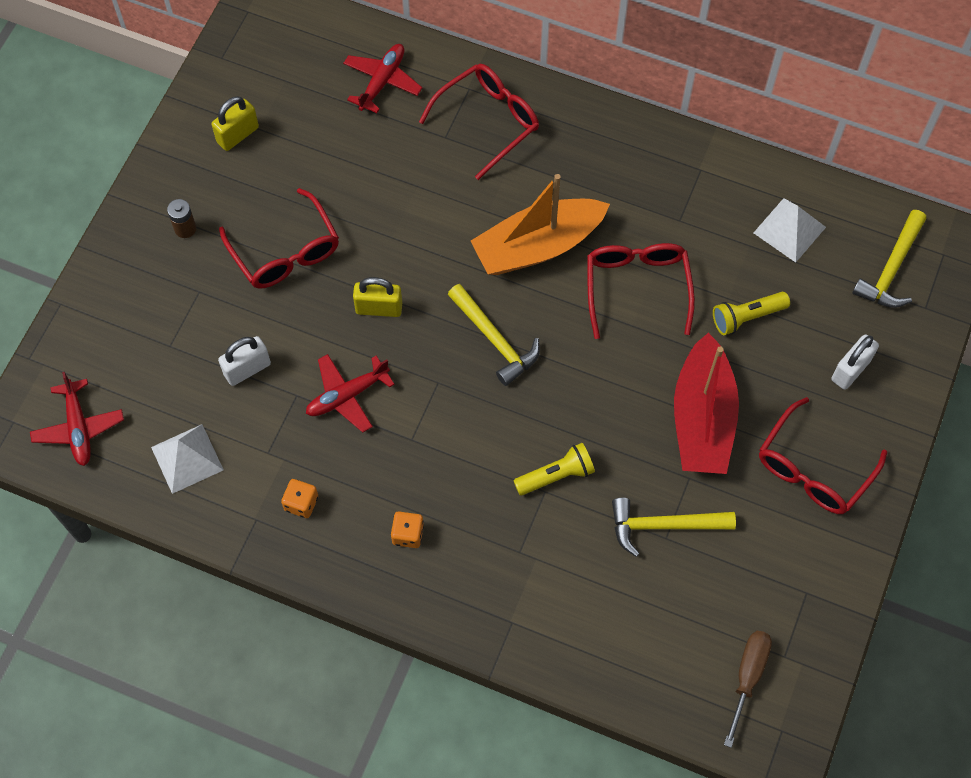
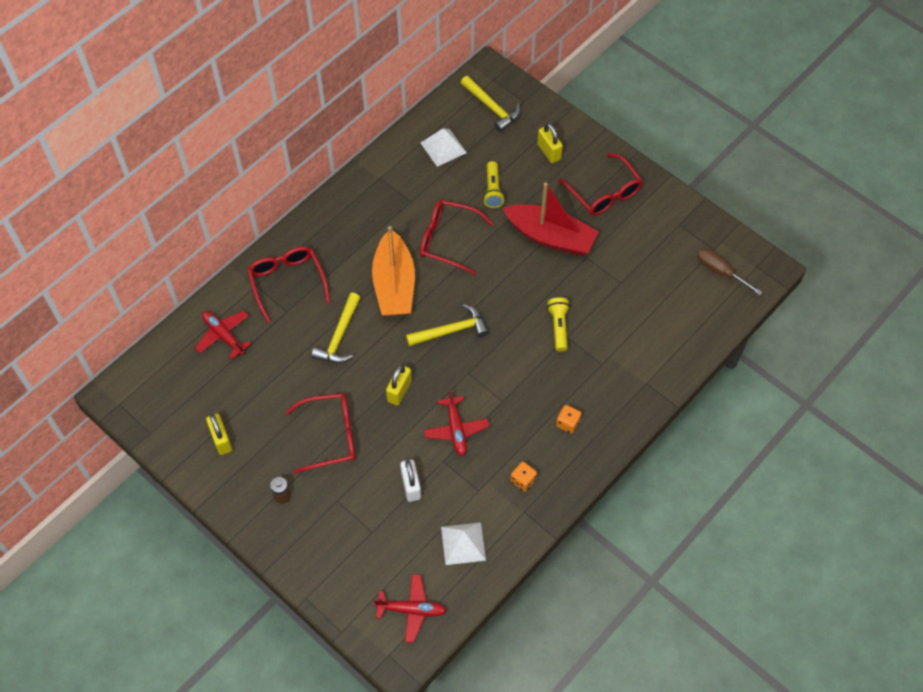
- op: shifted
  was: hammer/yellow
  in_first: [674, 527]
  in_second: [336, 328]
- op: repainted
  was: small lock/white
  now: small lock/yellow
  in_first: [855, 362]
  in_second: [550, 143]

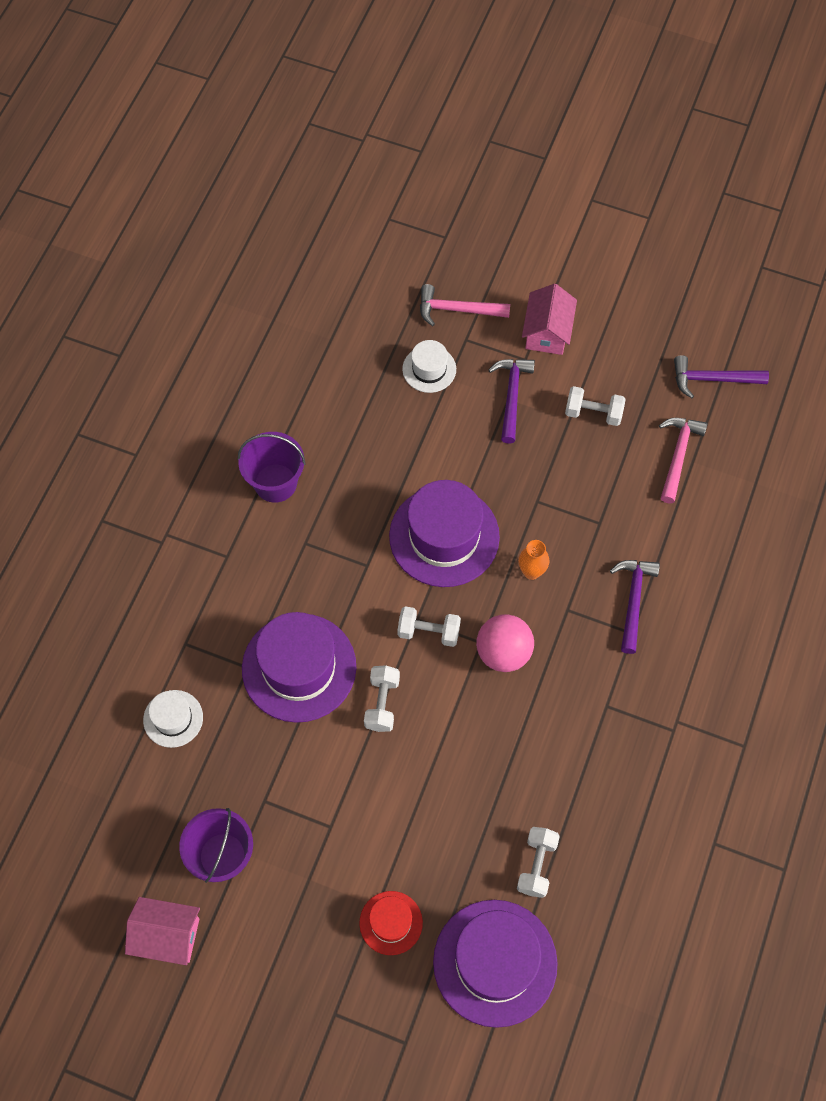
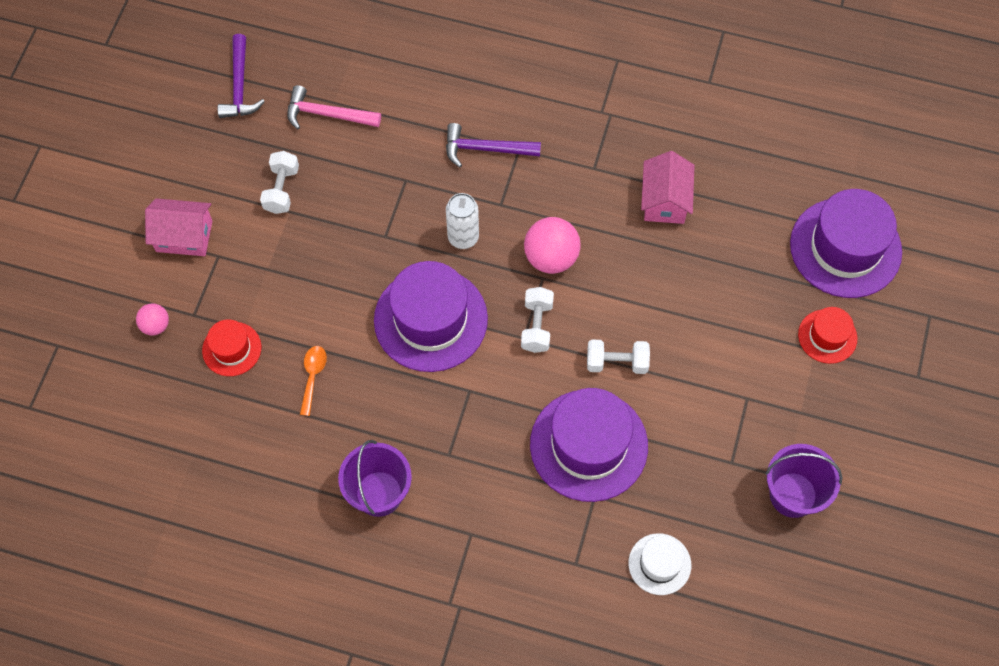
- op: shifted
  was: toy house/pink
  in_first: [162, 931]
  in_second: [668, 187]
- op: repainted
  was: hat/white
  now: hat/crimson
  in_first: [429, 366]
  in_second: [231, 347]
- op: swapped
  was: hammer/pink
  now: sphere/pink
  in_first: [465, 305]
  in_second: [152, 319]
- op: gone
  was: hammer/purple
  in_first: [512, 401]
- op: gone
  was: dumbbell/white
  in_first: [538, 862]
- op: swapped
  was: flower vase/bright orange
  now: tin/white
  in_first: [534, 560]
  in_second: [462, 221]
- op: new
  now: tablespoon/bright orange
  in_second: [313, 381]

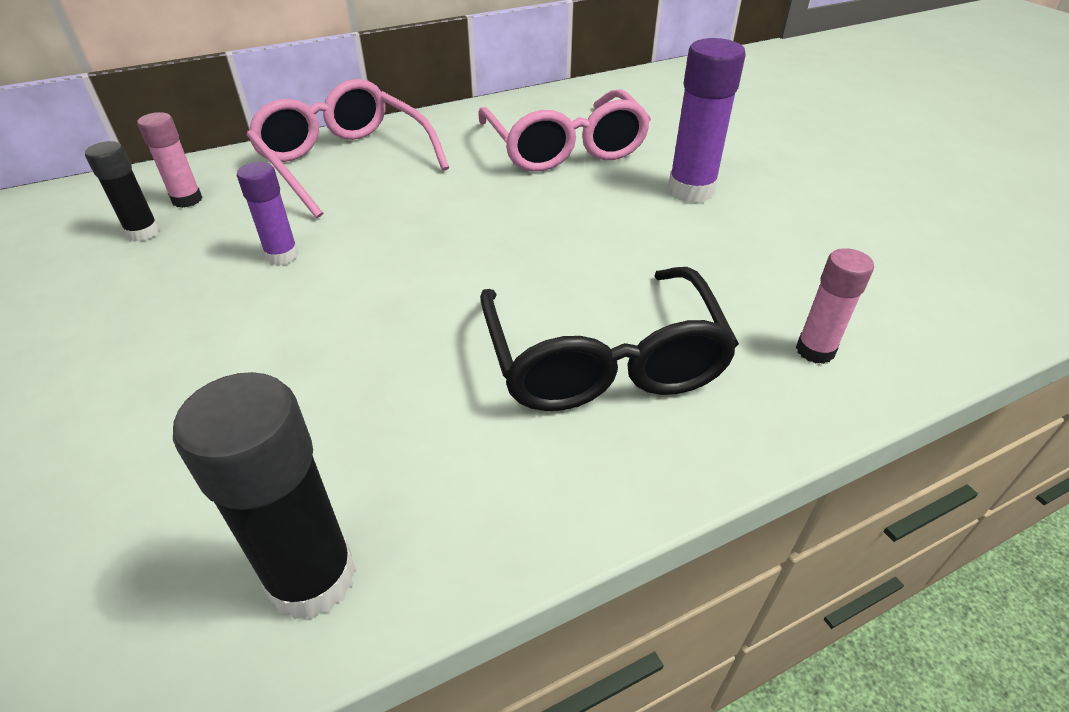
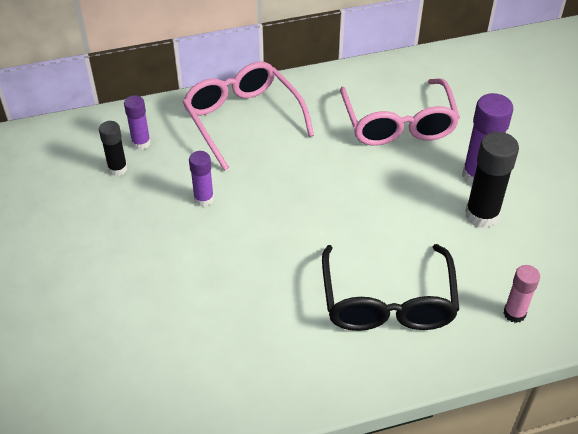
- op: repainted
  was: glue/pink
  now: glue/purple
  in_first: [170, 160]
  in_second: [137, 122]
- op: shifted
  was: glue/jet-black
  in_first: [264, 495]
  in_second: [492, 180]

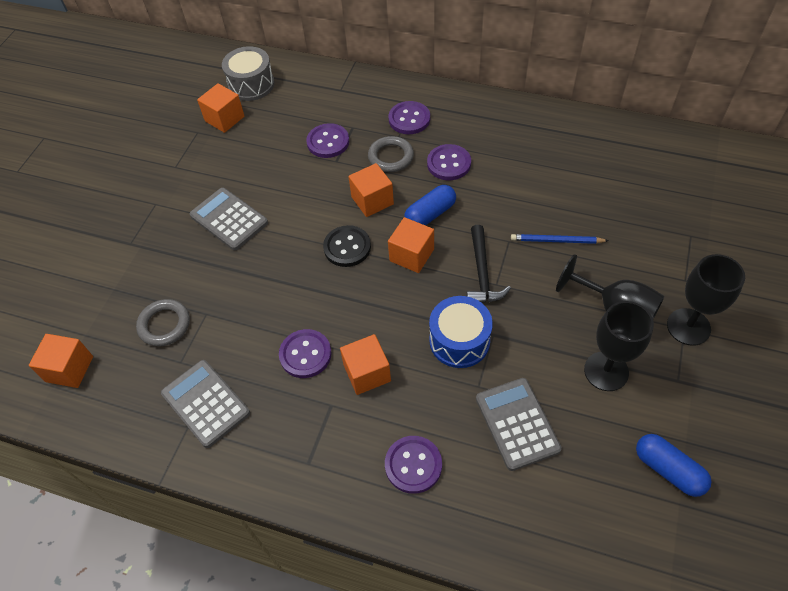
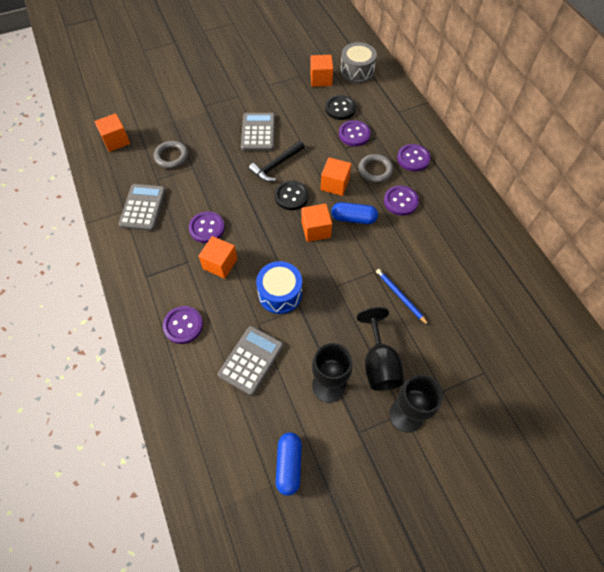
- op: shifted
  was: hammer/jet-black
  in_first: [488, 264]
  in_second: [277, 161]
- op: new
  now: sewing button/jet-black
  in_second: [340, 107]

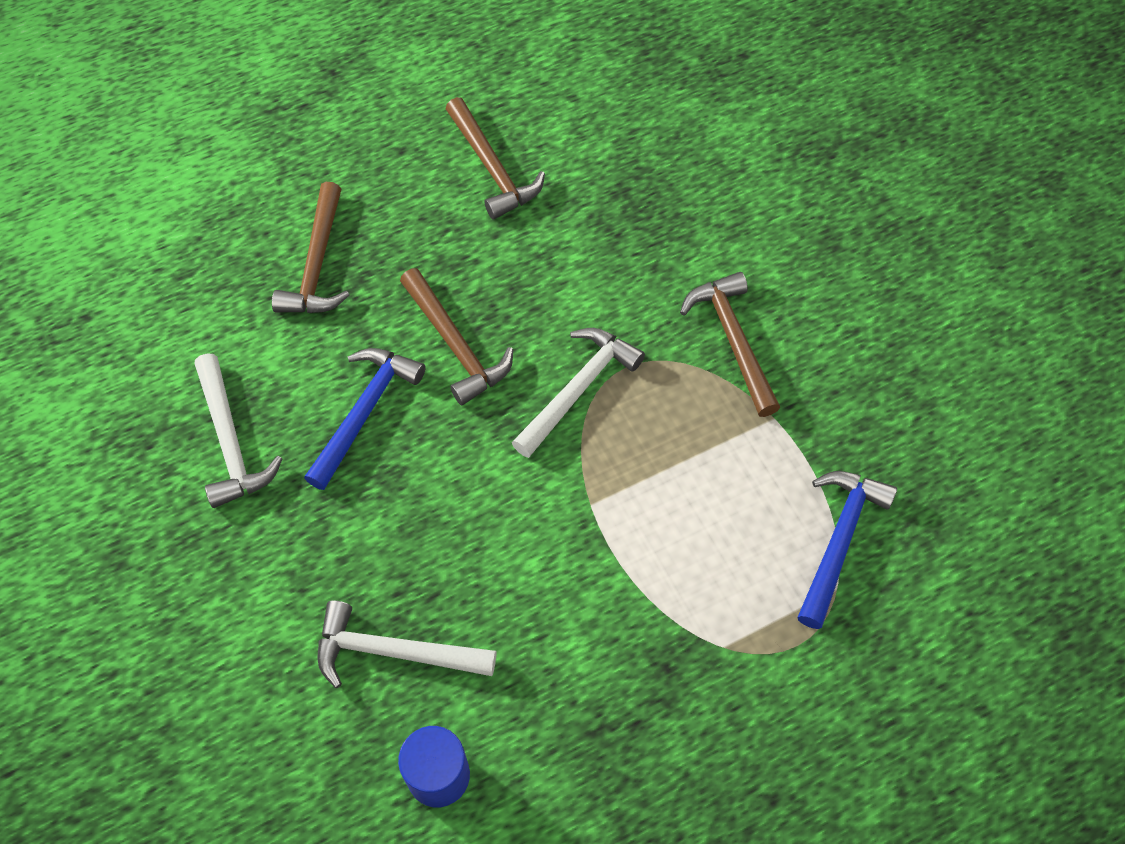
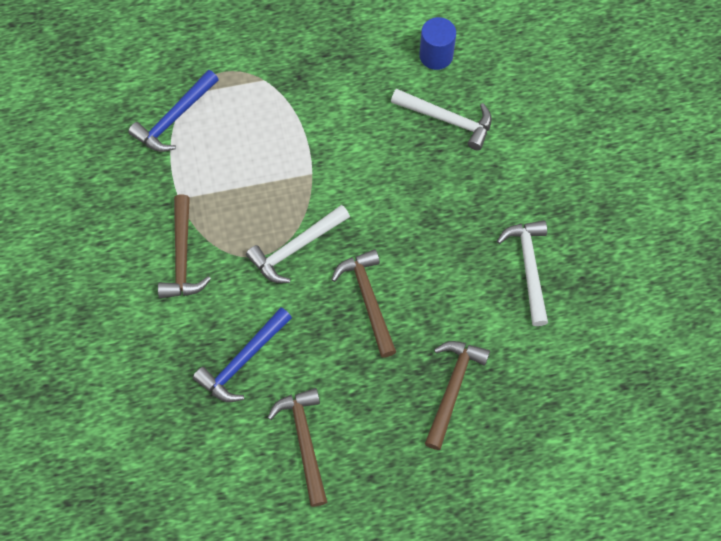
- op: shifted
  was: hammer/cobalt
  in_first: [365, 419]
  in_second: [242, 354]

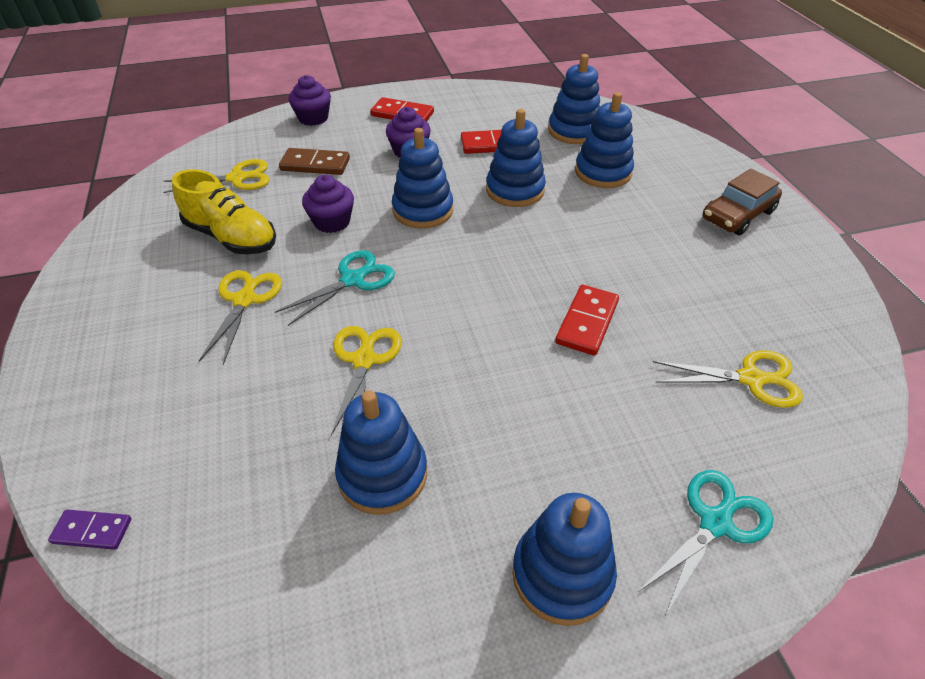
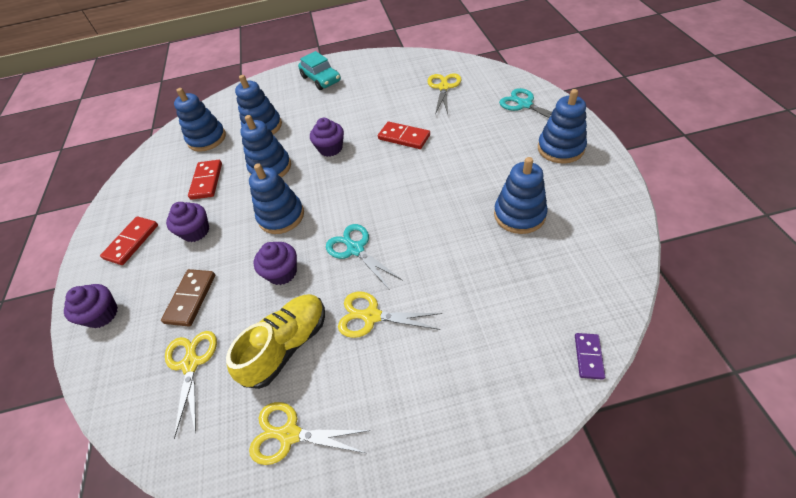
- op: shifted
  was: pair of scissors/yellow
  in_first: [366, 381]
  in_second: [309, 433]
- op: repainted
  was: automobile/brown
  now: automobile/teal
  in_first: [742, 202]
  in_second: [319, 70]
- op: new
  now: cupcake/purple
  in_second: [327, 137]

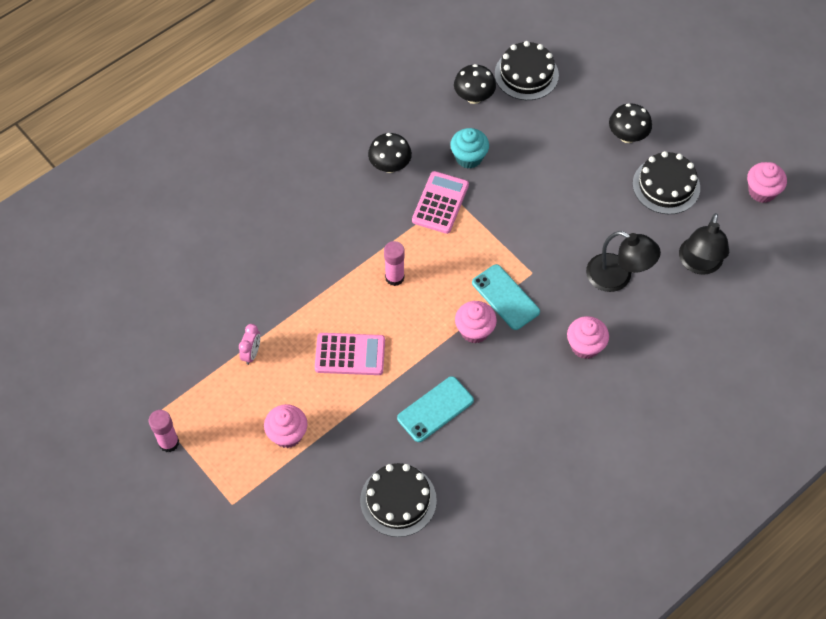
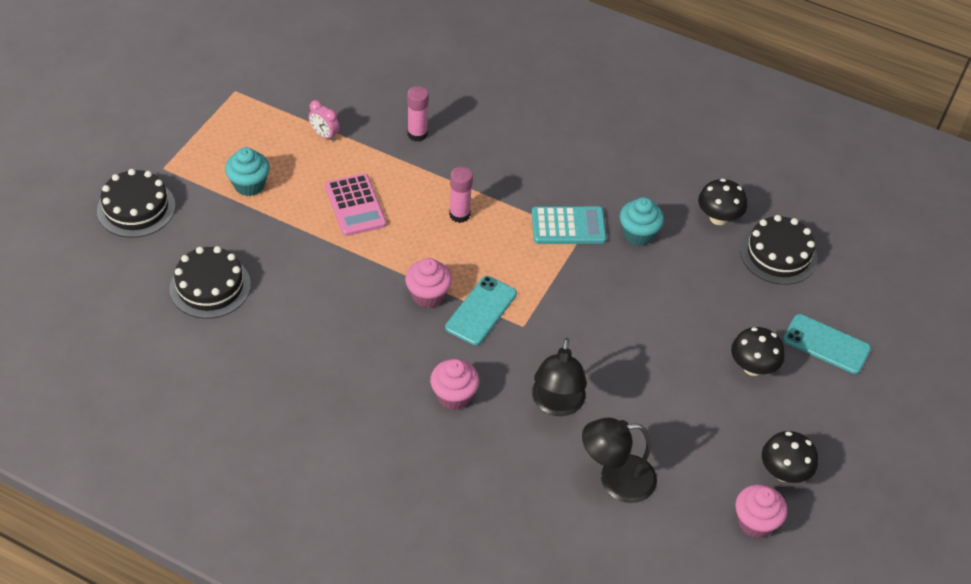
- op: shifted
  was: glue/pink
  in_first: [164, 431]
  in_second: [418, 114]
- op: rotated
  was: clock/pink
  in_first: [249, 344]
  in_second: [324, 120]
  clockwise: 45
- op: repainted
  was: cupcake/pink
  now: cupcake/teal
  in_first: [286, 426]
  in_second: [247, 171]
- op: shifted
  was: toadstool/jet-black
  in_first: [390, 153]
  in_second: [790, 457]
- op: shifted
  was: mobile phone/teal
  in_first: [435, 409]
  in_second: [827, 344]
- op: repainted
  was: adding machine/pink
  now: adding machine/teal
  in_first: [440, 202]
  in_second: [569, 225]
- op: shifted
  was: layer cake/jet-black
  in_first: [666, 182]
  in_second: [136, 203]

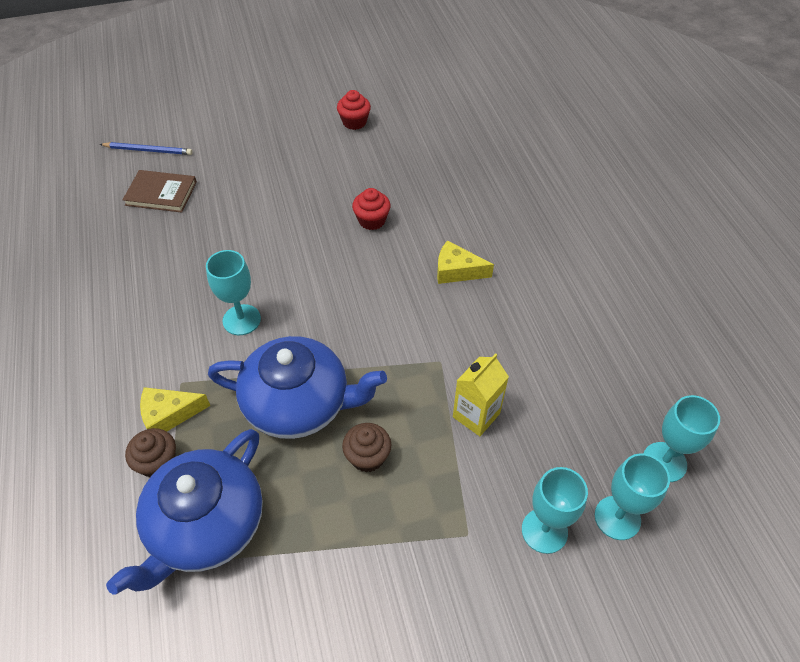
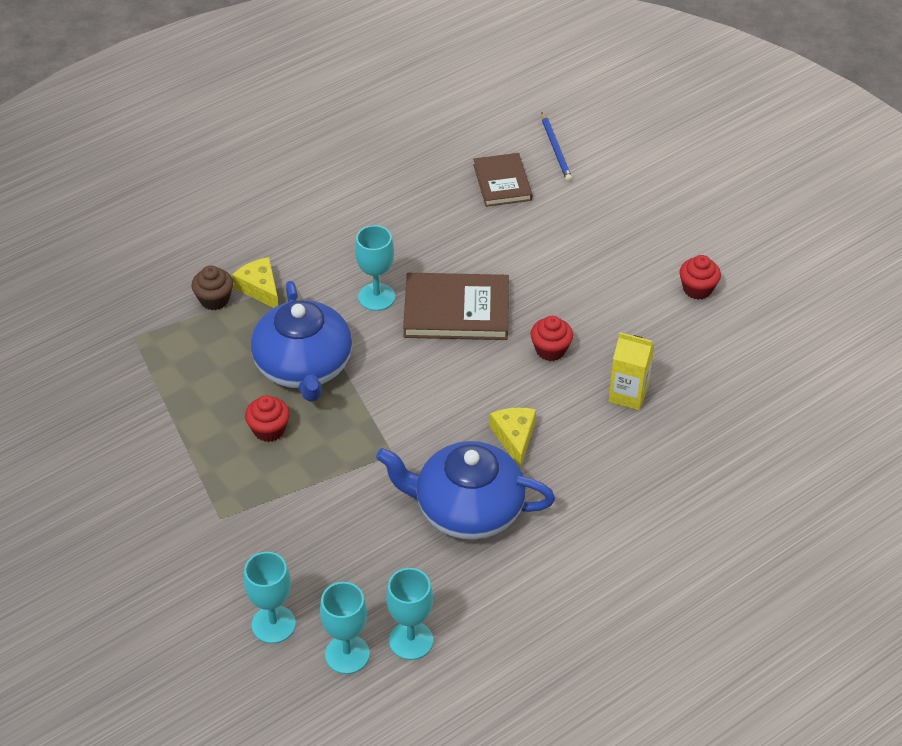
- op: shifted
  was: tea pot/cobalt
  in_first: [184, 512]
  in_second: [465, 490]
- op: repainted
  was: cupcake/brown
  now: cupcake/crimson
  in_first: [366, 447]
  in_second: [267, 418]
- op: shifted
  was: milk carton/yellow
  in_first: [481, 394]
  in_second: [631, 371]
- op: shifted
  was: chalice/teal
  in_first: [555, 510]
  in_second: [409, 614]
- op: new
  now: hardcover/brown
  in_second: [456, 306]

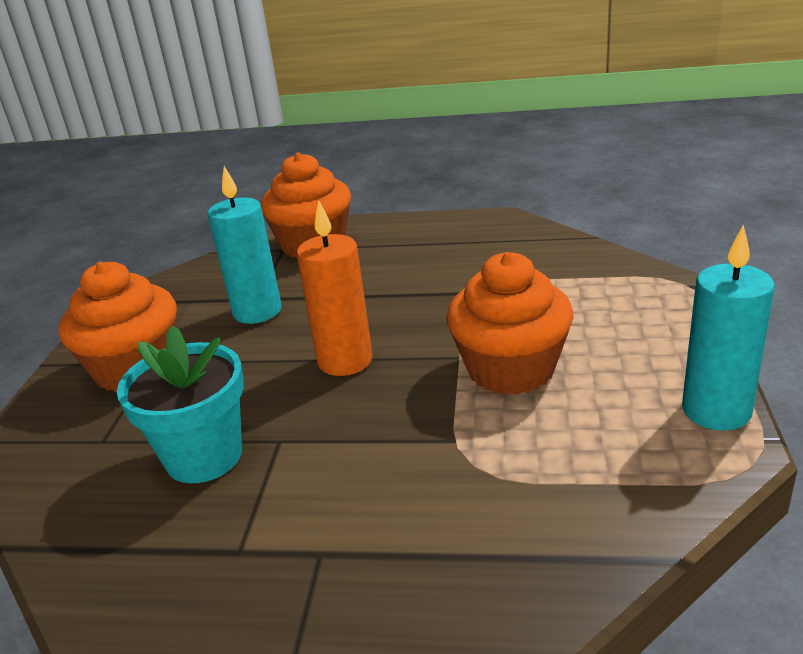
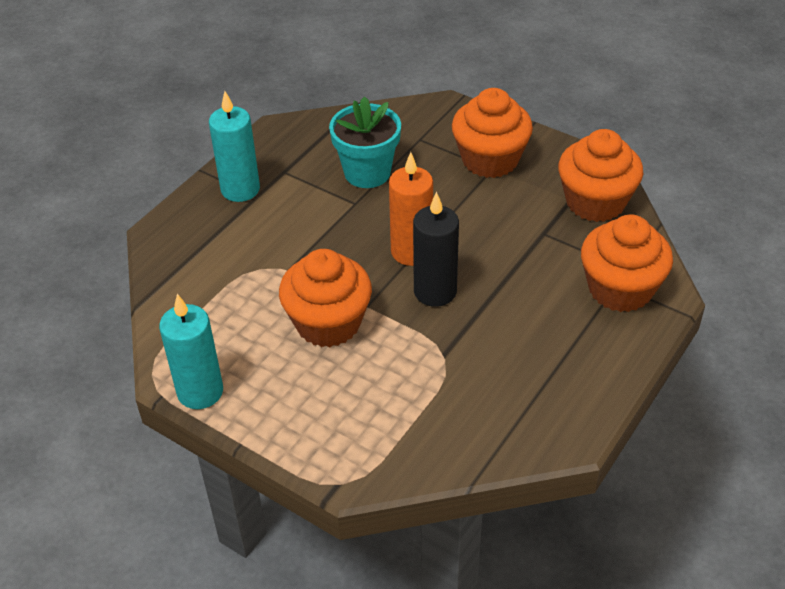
- op: shifted
  was: pillar candle/teal
  in_first: [244, 245]
  in_second: [234, 146]
- op: new
  now: pillar candle/jet-black
  in_second: [436, 249]
- op: new
  now: cupcake/bright orange
  in_second: [600, 175]

